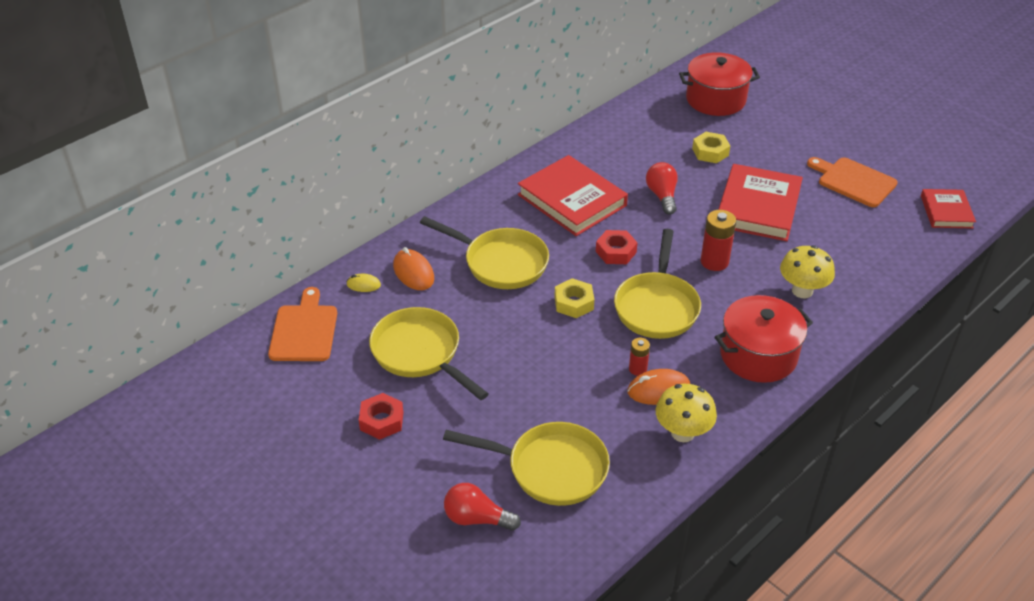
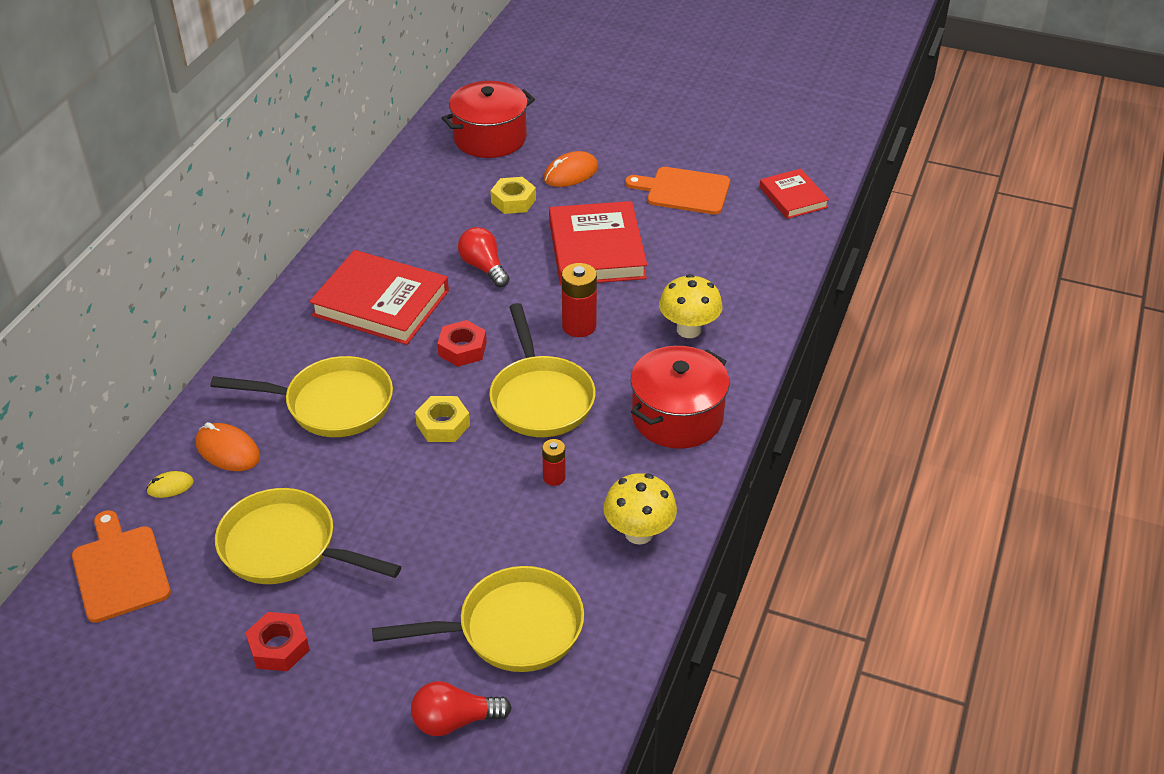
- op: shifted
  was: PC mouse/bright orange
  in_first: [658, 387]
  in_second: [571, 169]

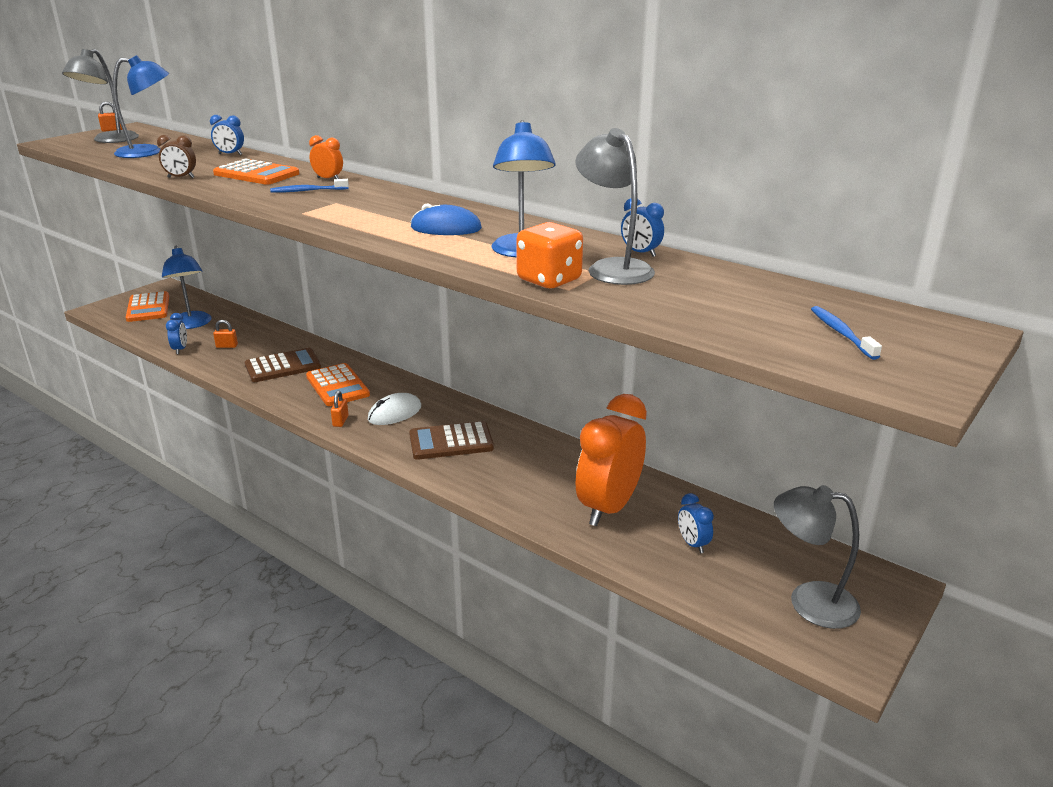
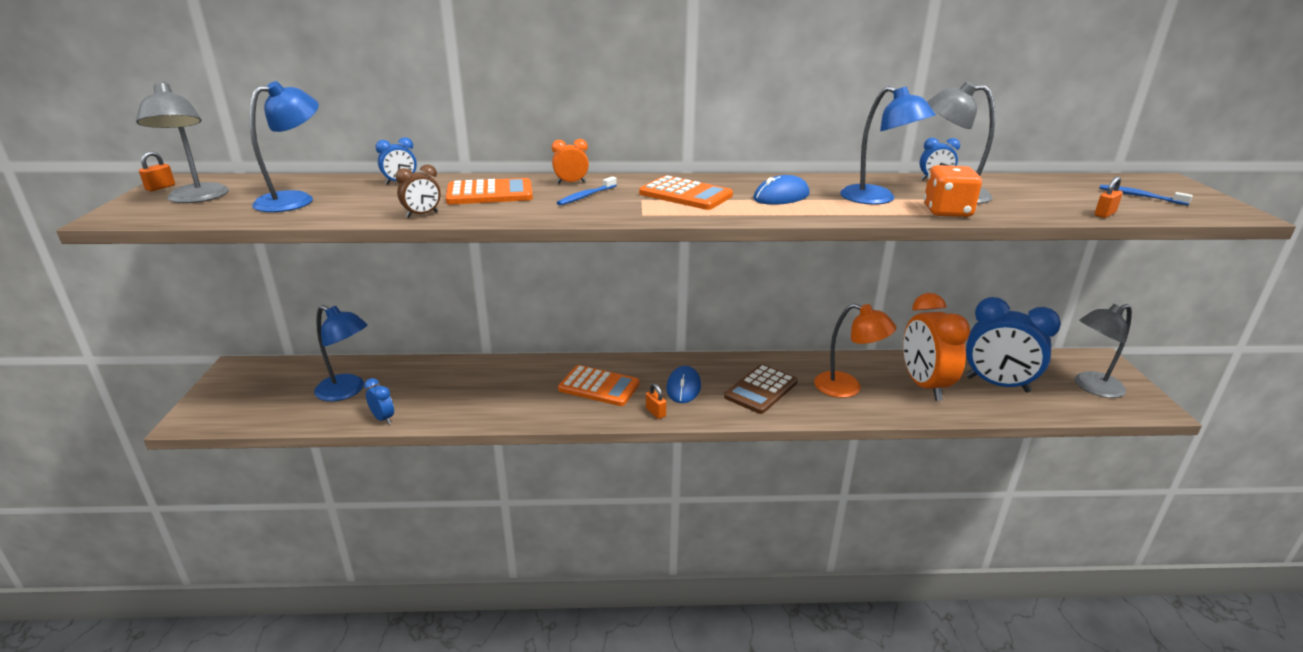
- op: shifted
  was: adding machine/bright orange
  in_first: [147, 306]
  in_second: [686, 192]
- op: shifted
  was: small lock/bright orange
  in_first: [225, 334]
  in_second: [1109, 197]
- op: gone
  was: adding machine/brown
  in_first: [283, 365]
- op: repainted
  was: PC mouse/white
  now: PC mouse/cobalt
  in_first: [394, 409]
  in_second: [683, 384]
- op: scaled
  was: clock/cobalt
  in_first: [696, 523]
  in_second: [1013, 345]
  ratio: 2.34
- op: new
  now: desk lamp/bright orange
  in_second: [855, 351]

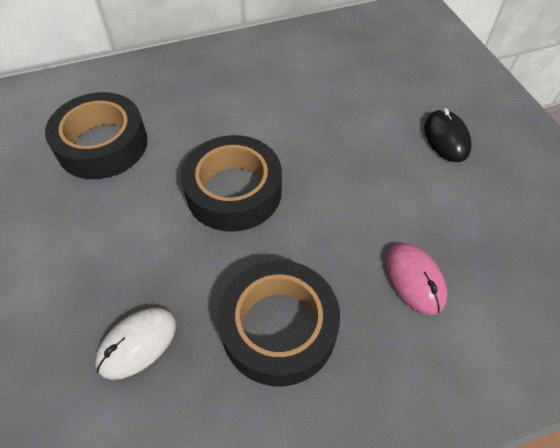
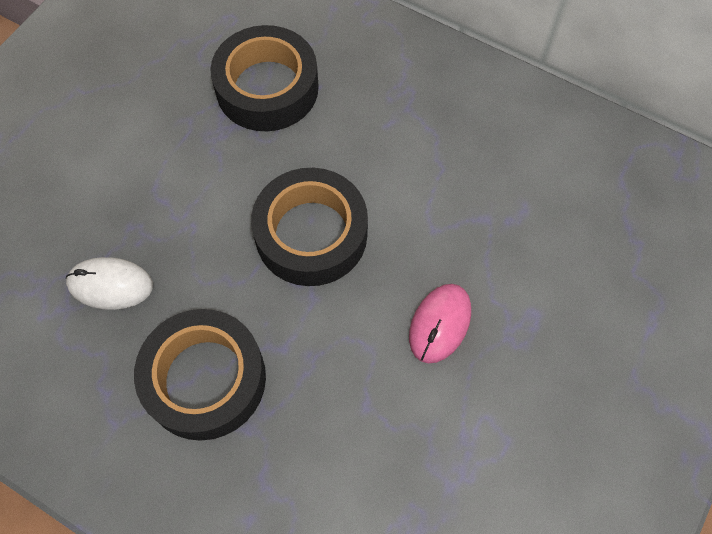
- op: shifted
  was: PC mouse/pink
  in_first: [416, 279]
  in_second: [440, 323]
- op: gone
  was: PC mouse/jet-black
  in_first: [447, 135]

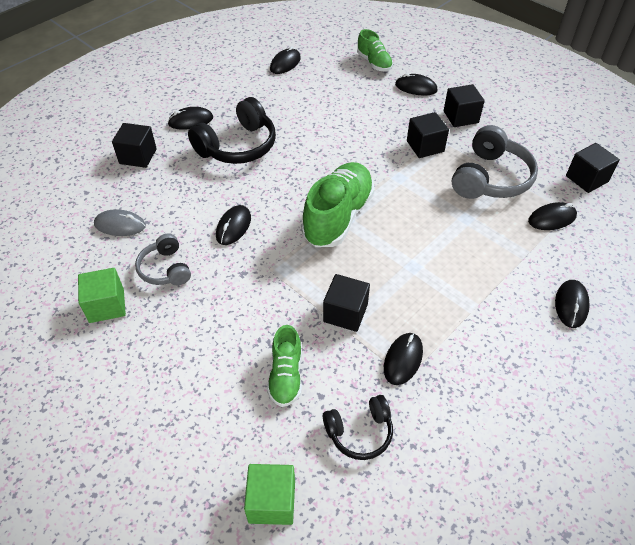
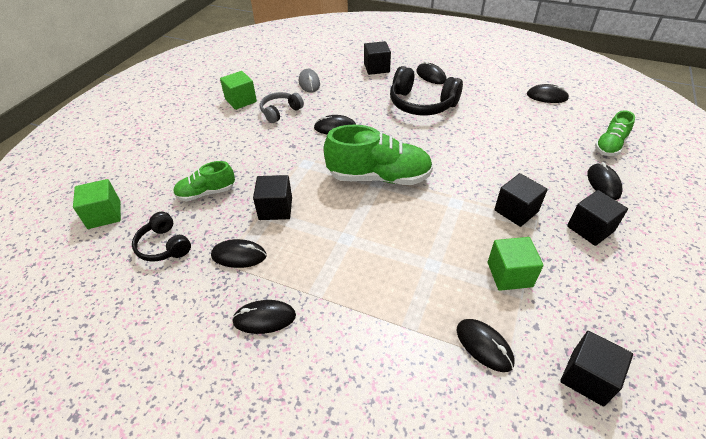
- op: swapped
  was: headset/grey
  now: solid cube/green
  in_first: [495, 162]
  in_second: [516, 264]
- op: shifted
  was: PC mouse/jet-black
  in_first: [572, 304]
  in_second: [264, 317]

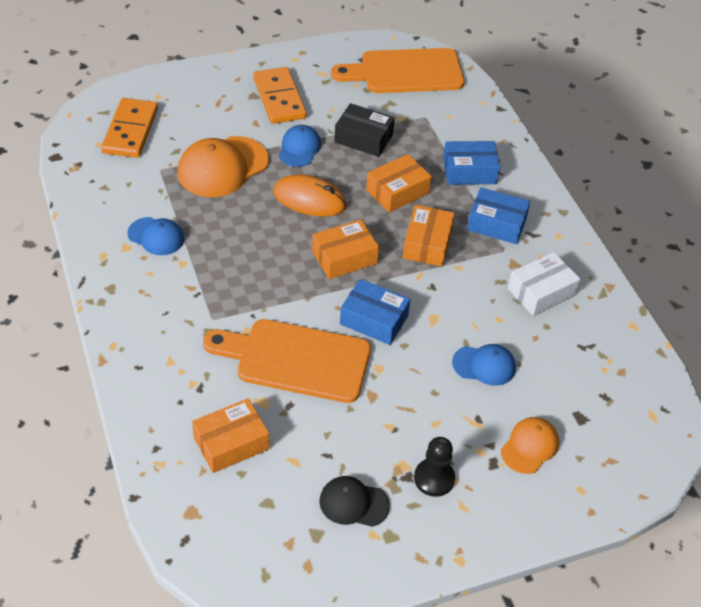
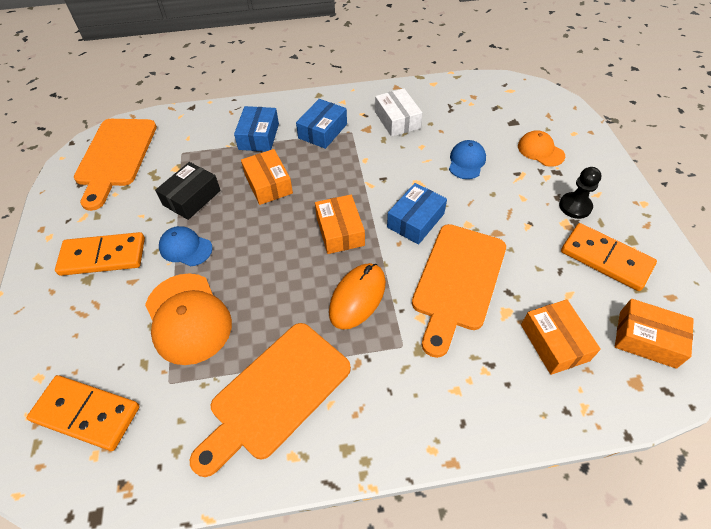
- op: swapped
  was: cap/cobalt
  now: cutting board/bright orange
  in_first: [156, 236]
  in_second: [270, 400]
- op: shifted
  was: PC mouse/bright orange
  in_first: [310, 196]
  in_second: [357, 296]
- op: swapped
  was: cap/jet-black
  now: domino/bright orange
  in_first: [354, 501]
  in_second: [609, 257]
- op: shifted
  was: parcel/bright orange
  in_first: [429, 235]
  in_second: [654, 334]

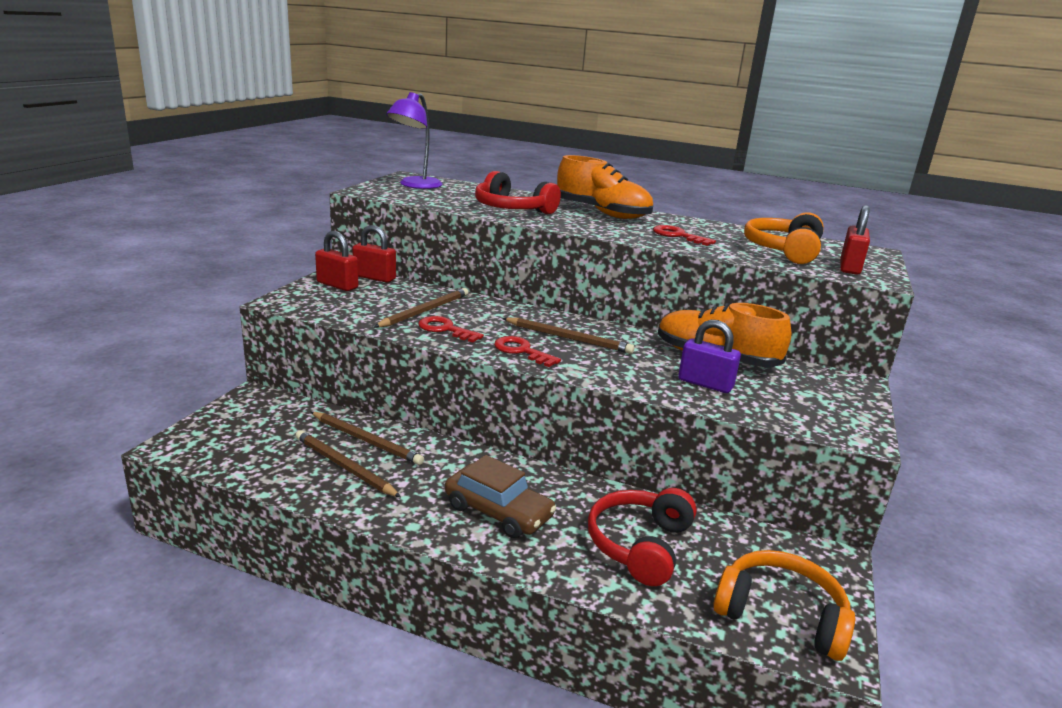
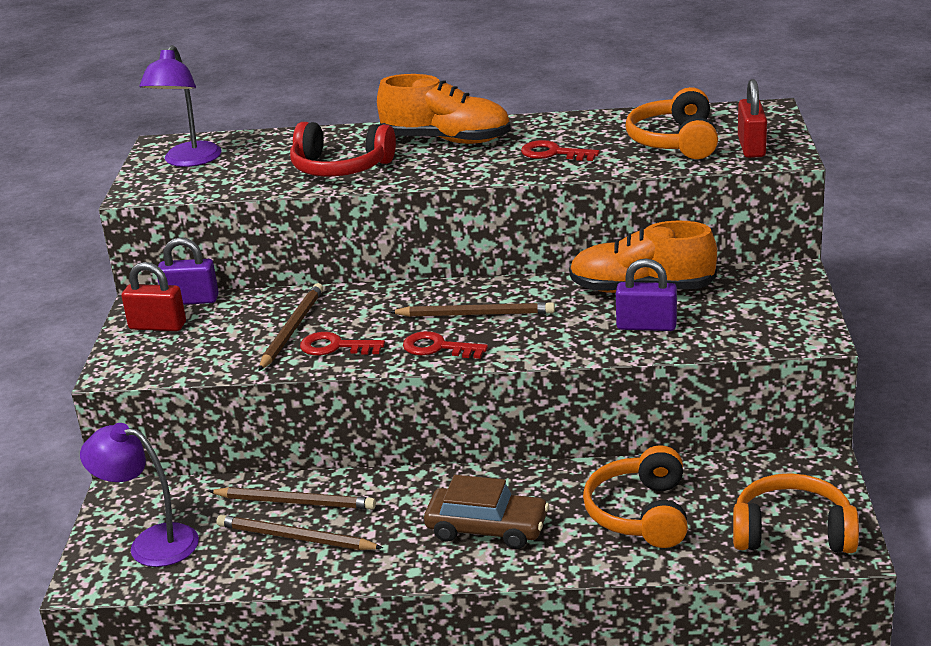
- op: repainted
  was: small lock/crimson
  now: small lock/purple
  in_first: [374, 254]
  in_second: [188, 271]
- op: repainted
  was: headset/crimson
  now: headset/bright orange
  in_first: [642, 537]
  in_second: [635, 496]
- op: new
  now: desk lamp/purple
  in_second: [139, 495]

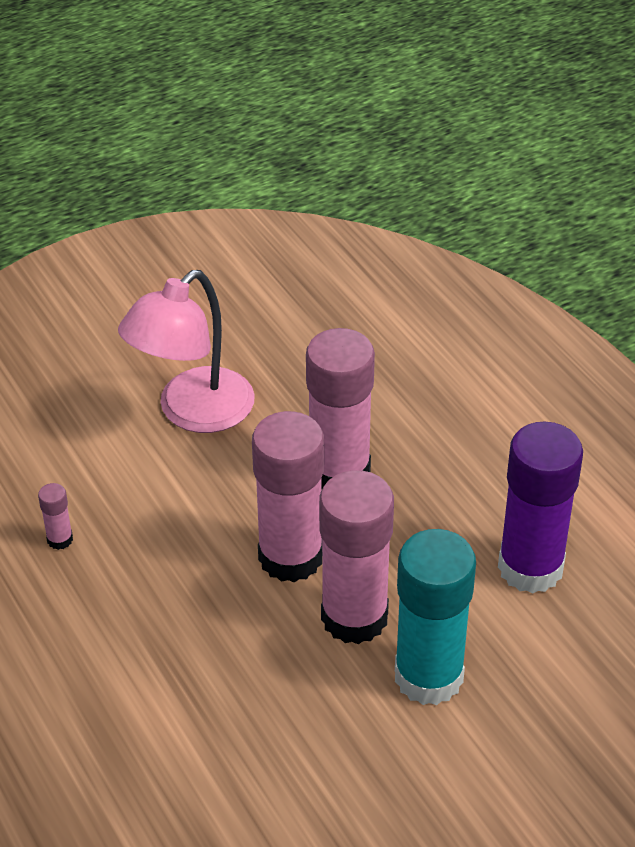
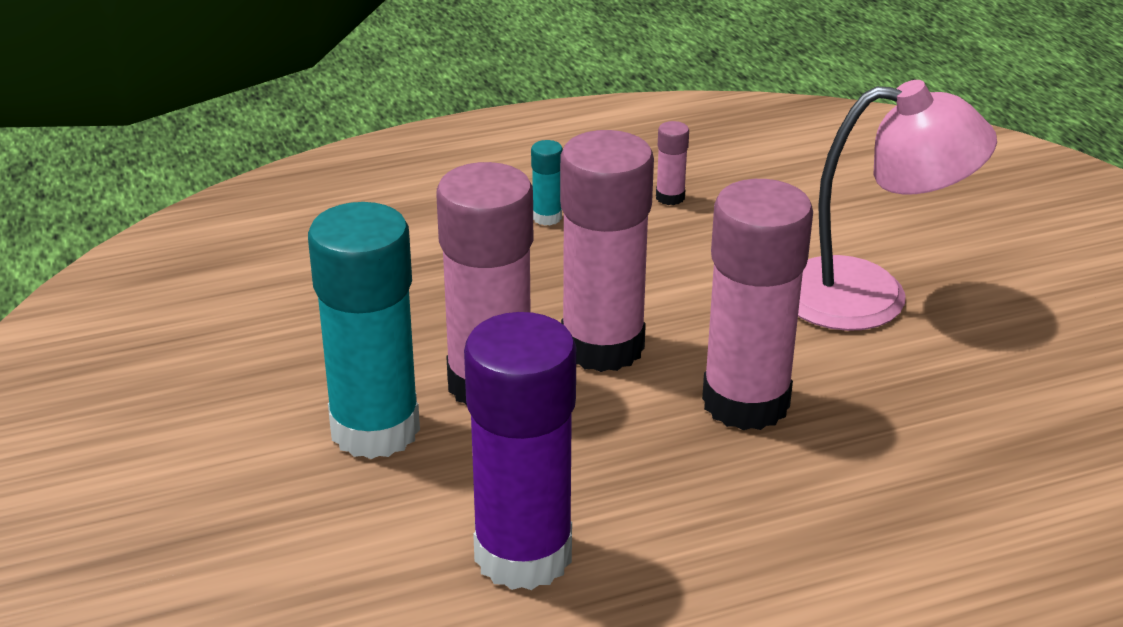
- op: rotated
  was: desk lamp/pink
  in_first: [186, 351]
  in_second: [897, 205]
  clockwise: 135
- op: new
  now: glue/teal
  in_second: [547, 183]

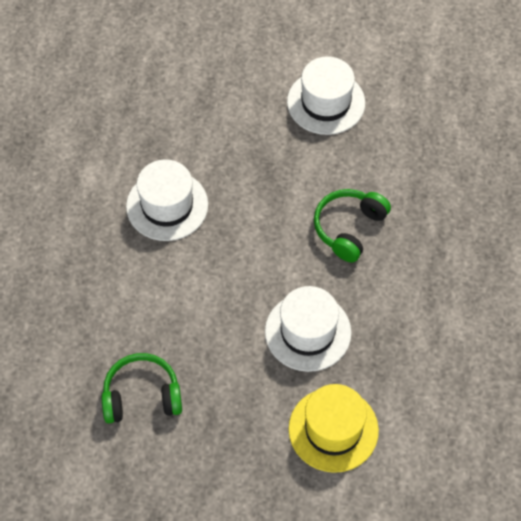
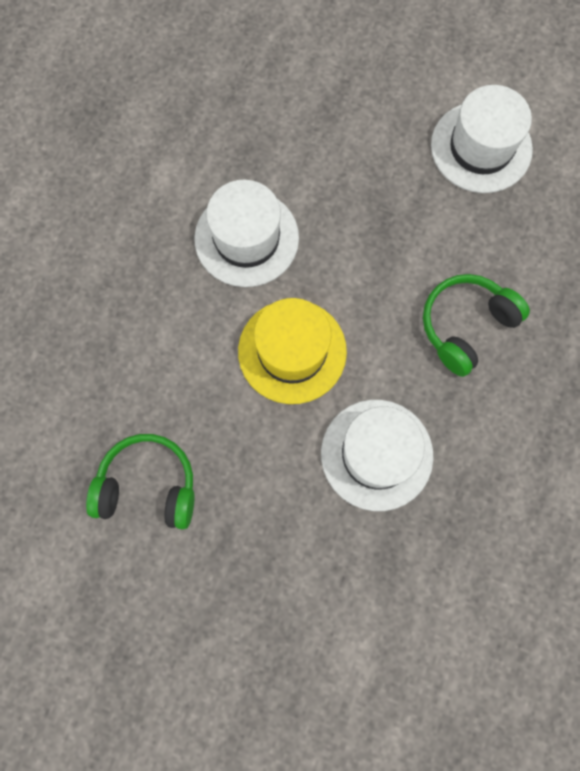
- op: shifted
  was: hat/yellow
  in_first: [334, 428]
  in_second: [292, 351]

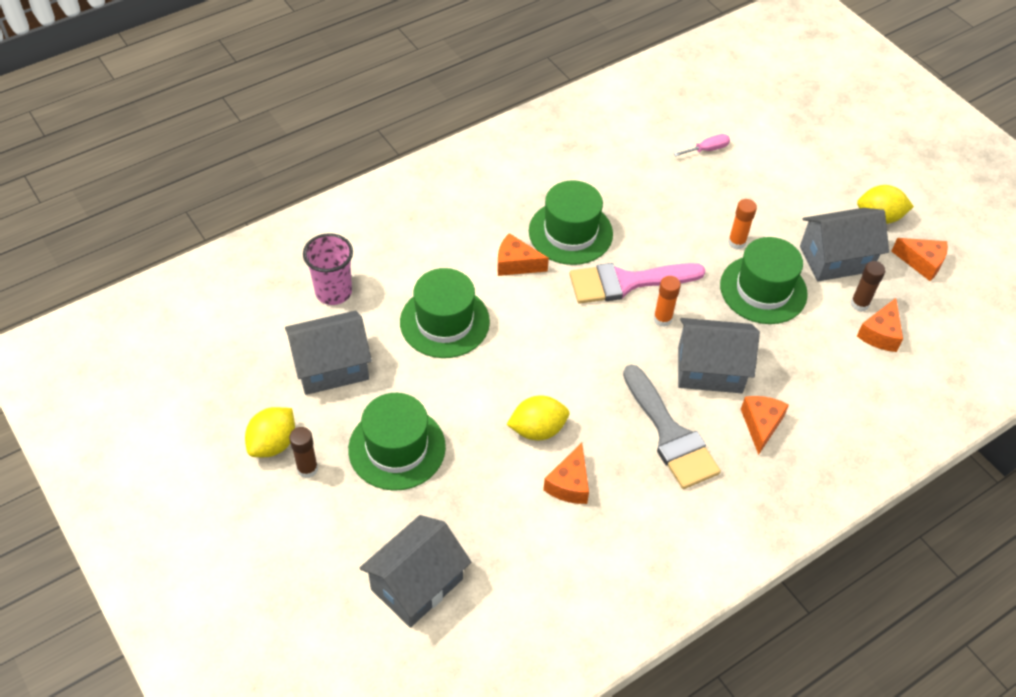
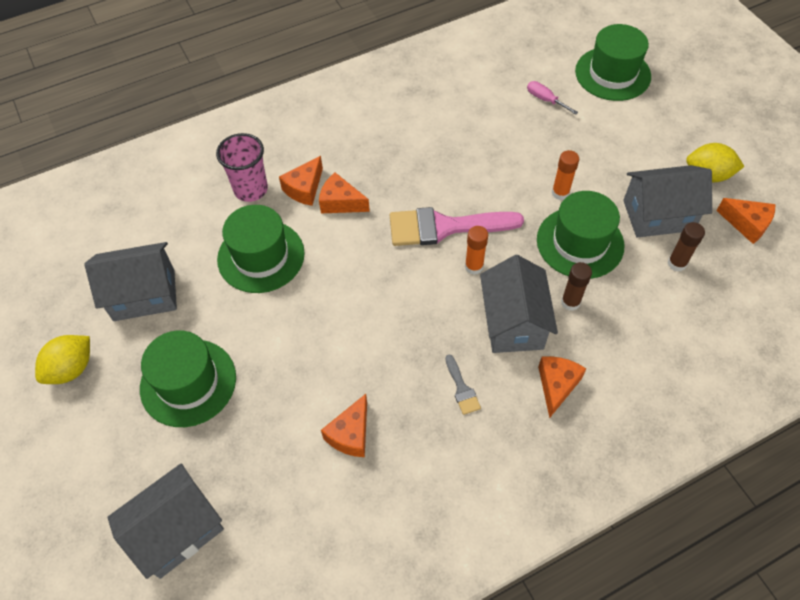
- op: shifted
  was: glue/brown
  in_first: [303, 452]
  in_second: [576, 286]
- op: shifted
  was: cup/pink
  in_first: [328, 269]
  in_second: [242, 167]
- op: gone
  was: lemon/yellow
  in_first: [537, 417]
- op: shifted
  was: hat/green
  in_first: [571, 222]
  in_second: [613, 62]
- op: scaled
  was: brush/grey
  in_first: [672, 427]
  in_second: [463, 384]
  ratio: 0.44
- op: rotated
  was: flat screwdriver/pink
  in_first: [701, 145]
  in_second: [552, 98]
  clockwise: -120
- op: rotated
  was: toy house/grey
  in_first: [719, 355]
  in_second: [519, 304]
  clockwise: 75
- op: shifted
  was: piece of cheese/bright orange
  in_first: [880, 325]
  in_second: [301, 181]

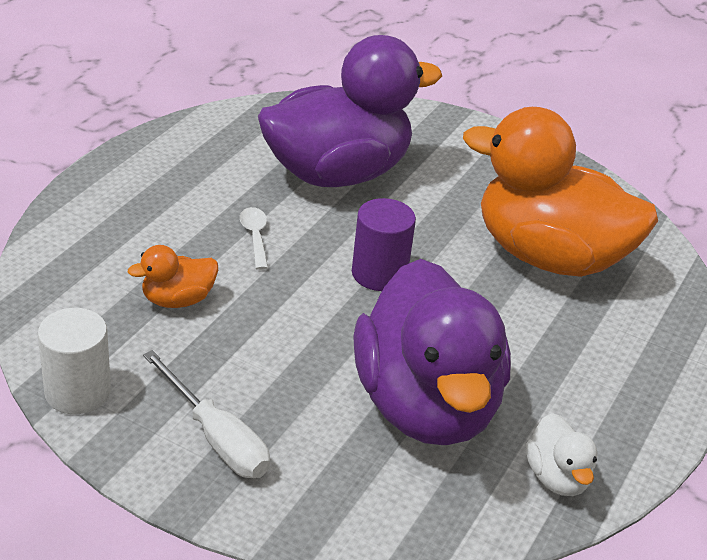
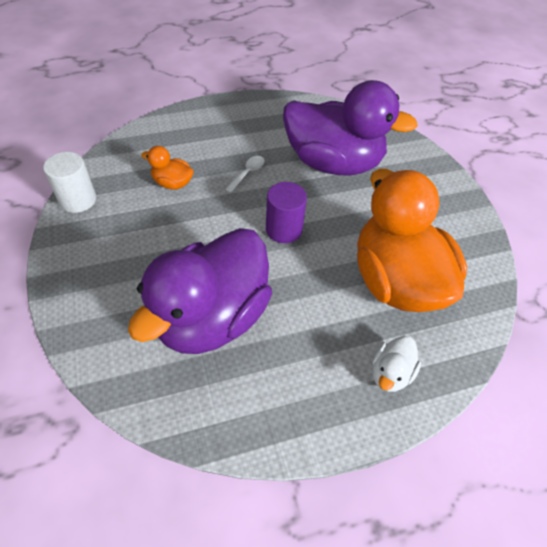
- op: gone
  was: flat screwdriver/white
  in_first: [206, 414]
- op: shifted
  was: duck/white
  in_first: [561, 454]
  in_second: [396, 364]

